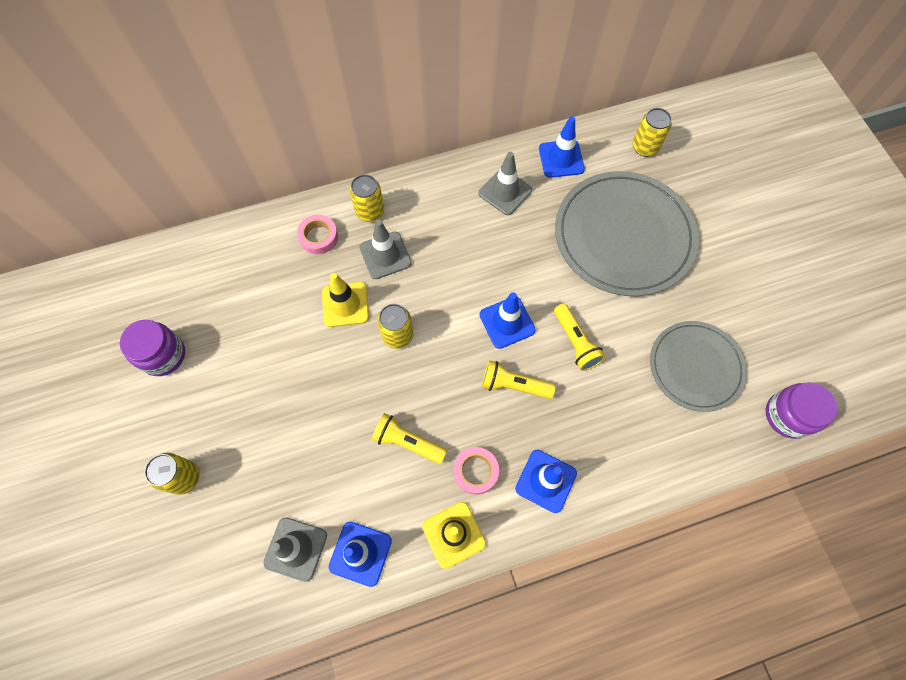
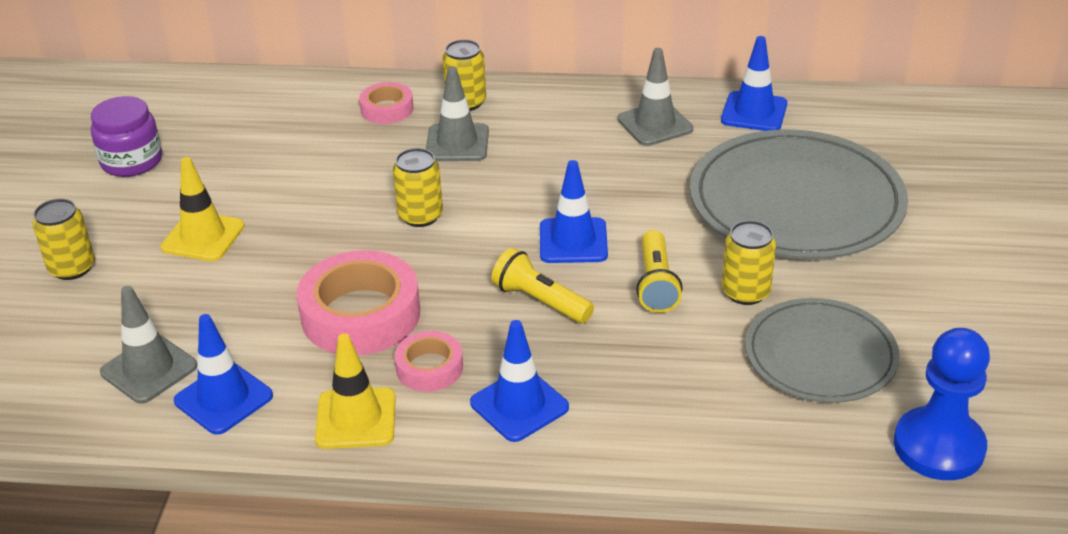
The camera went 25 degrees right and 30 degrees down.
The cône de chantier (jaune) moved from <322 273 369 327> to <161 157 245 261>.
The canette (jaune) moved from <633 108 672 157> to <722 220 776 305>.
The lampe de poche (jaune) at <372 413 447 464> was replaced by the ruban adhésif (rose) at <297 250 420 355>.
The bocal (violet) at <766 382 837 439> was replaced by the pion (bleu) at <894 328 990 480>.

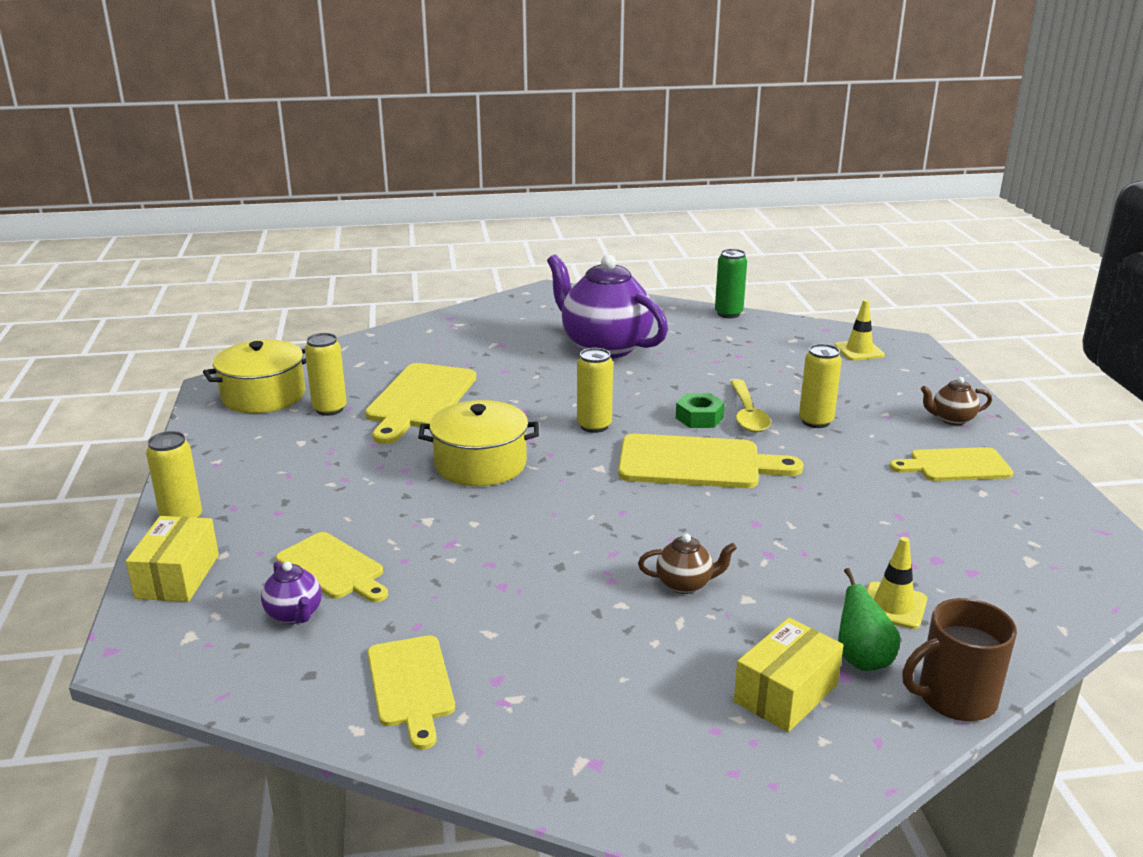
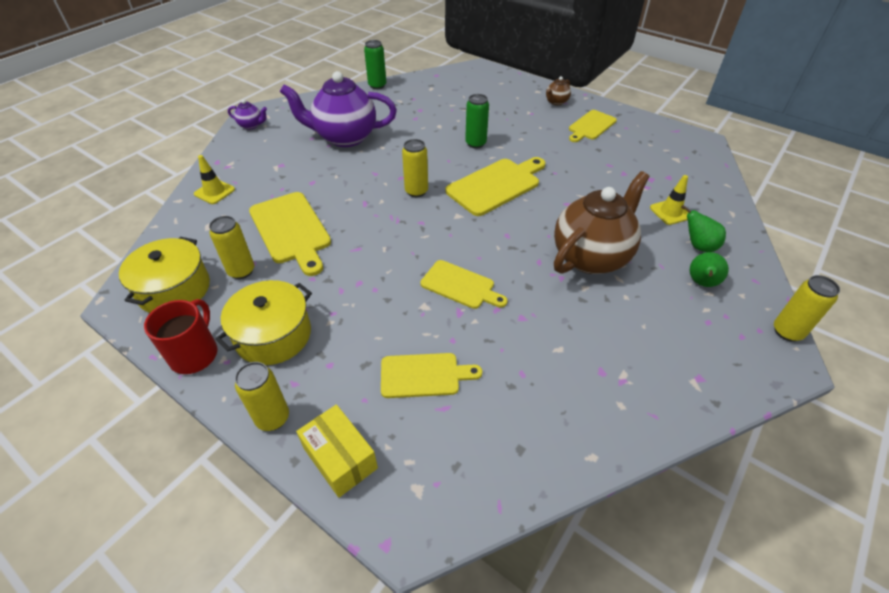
The camera went 45 degrees left and 20 degrees up.
The écrou (vert) at <676 393 725 428> disappeared.
The tasse (marron) at <902 598 1017 721> disappeared.
The tasse (rouge) at <144 299 217 374> appeared.
The théière (violet) moved from <261 561 322 624> to <228 99 267 130>.
The planche à découper (jaune) moved from <368 635 455 750> to <420 260 508 309>.
The marmite (jaune) moved from <418 400 539 486> to <215 280 312 365>.
The canette (jaune) moved from <799 344 842 428> to <774 275 840 342>.
The cône de chantier (jaune) moved from <835 300 885 361> to <194 155 235 204>.
The cuillère (jaune) at <730 379 771 432> was replaced by the canette (vert) at <465 94 489 149>.
The boîte (jaune) at <734 618 844 732> was replaced by the poire (vert) at <690 252 729 287>.
The théière (marron) at <638 533 737 594> changed to 2.36 times the size.

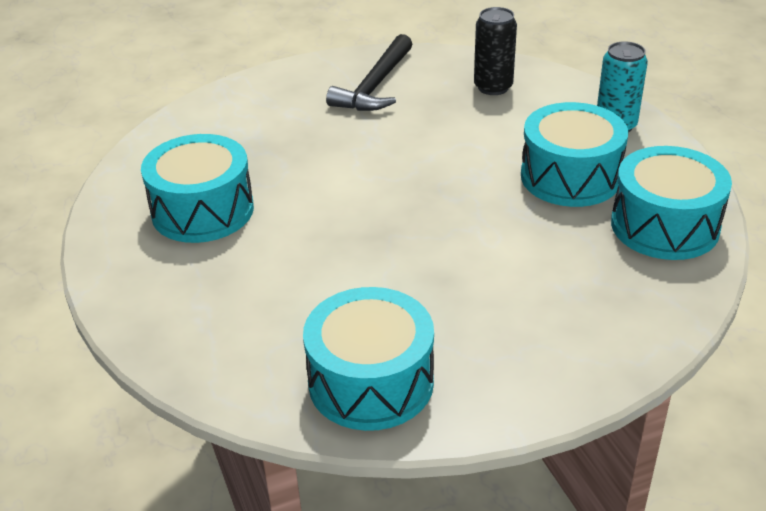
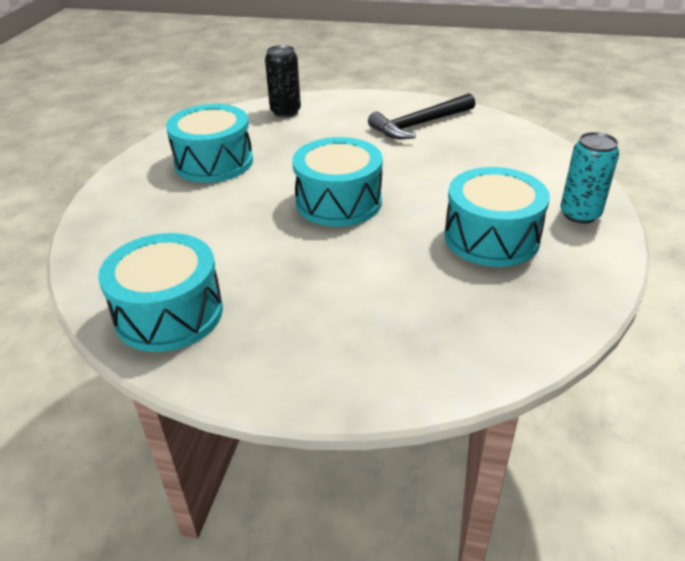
The camera went 35 degrees right and 0 degrees up.
The canette (noir) moved from <474 7 517 95> to <265 45 301 117>.
The tambour (turquoise) moved from <611 146 732 260> to <292 137 383 227>.

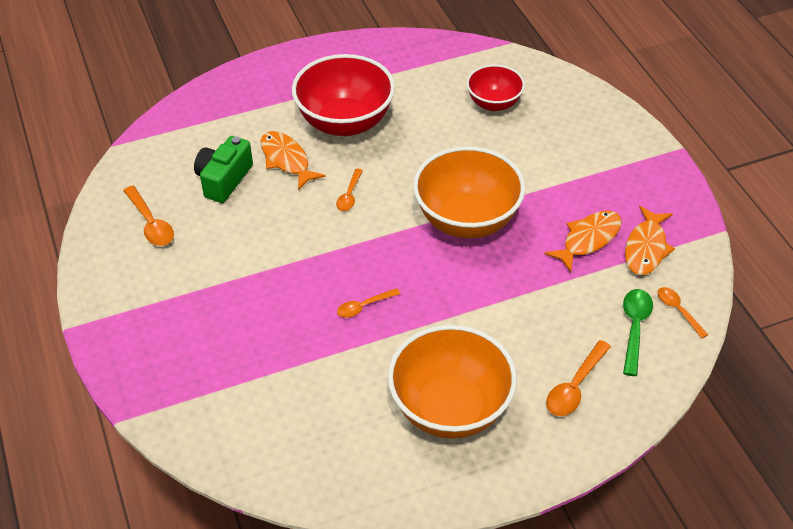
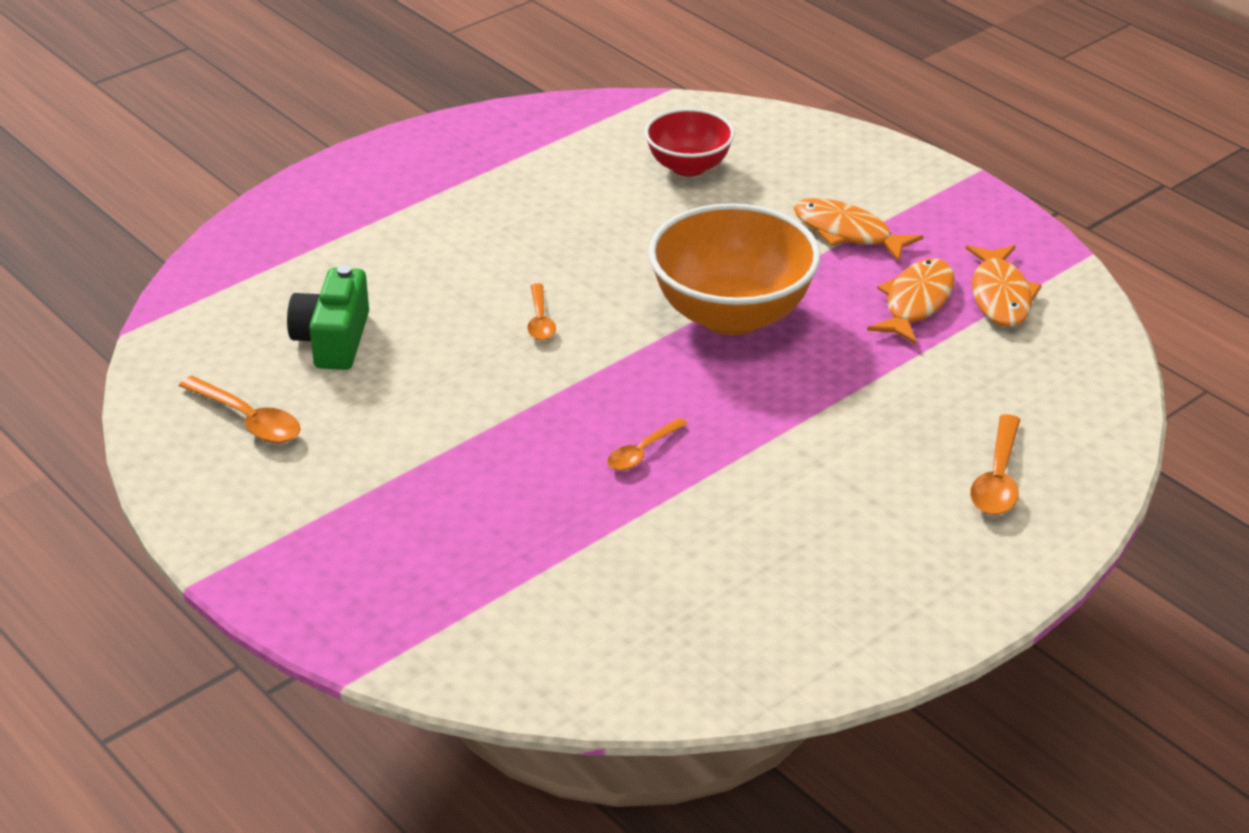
The camera went 20 degrees left and 10 degrees down.
The bol (rouge) at <292 54 395 136> disappeared.
The bol (orange) at <388 325 517 439> disappeared.
The cuillère (vert) at <623 289 653 376> disappeared.
The cuillère (orange) at <658 287 708 338> disappeared.
The poisson (orange) moved from <261 131 326 190> to <793 198 923 262>.

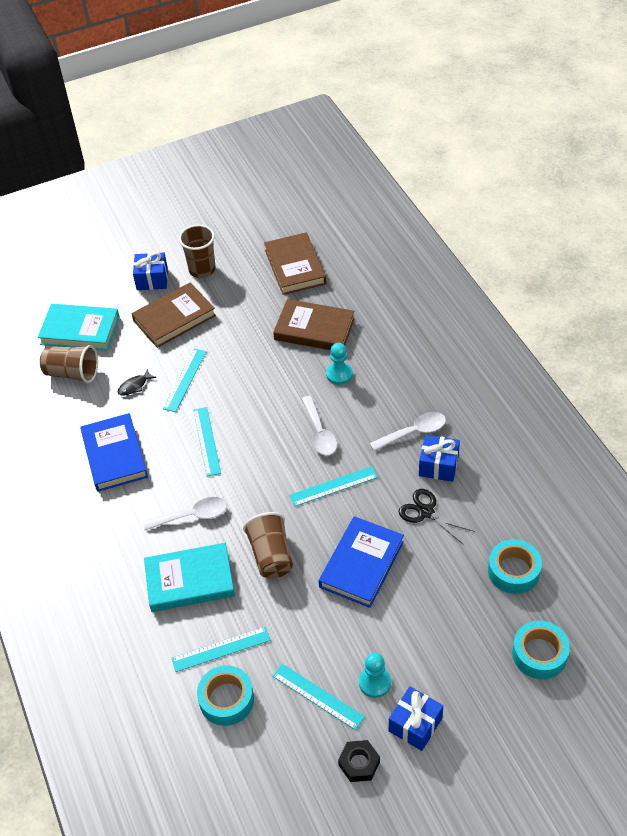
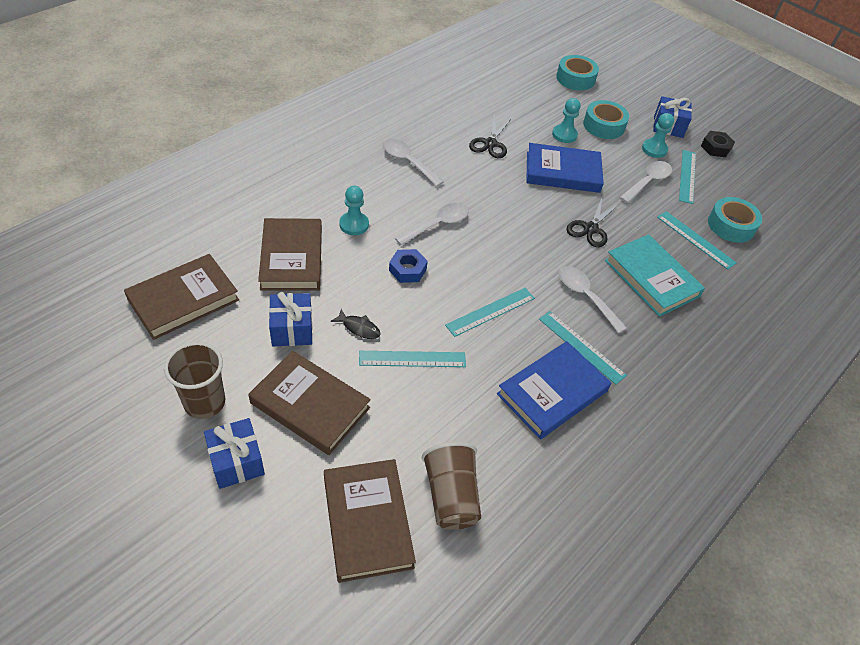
The camera went 120 degrees left and 0 degrees up.
The écrou (bleu) at <389 249 428 283> appeared.
The pion (turquoise) at <552 98 581 143> appeared.
The cuillère (blanc) at <619 161 672 203> appeared.
The poisson (noir) moved from <118 369 156 396> to <331 309 381 339>.
The règle (turquoise) moved from <289 466 378 507> to <539 311 627 385>.
The cadeau (bleu) moved from <419 435 460 482> to <269 292 313 346>.
The ruban adhésif (turquoise) moved from <488 539 542 594> to <583 100 629 139>.
The gobelet (marron) at <243 512 293 579> was replaced by the ciseaux (noir) at <566 199 619 247>.
The livre (turquoise) at <38 304 120 350> became the livre (marron) at <324 459 416 583>.

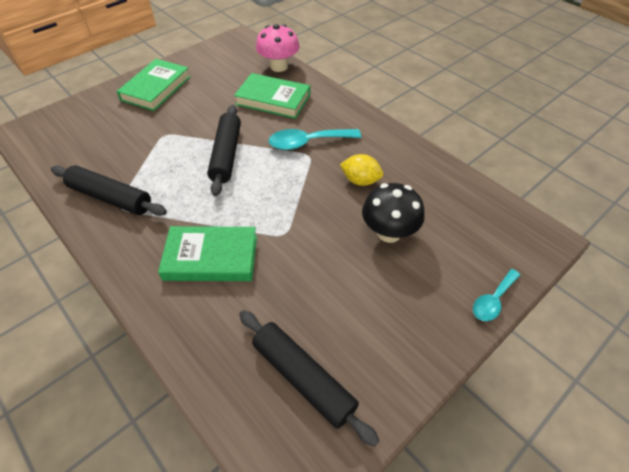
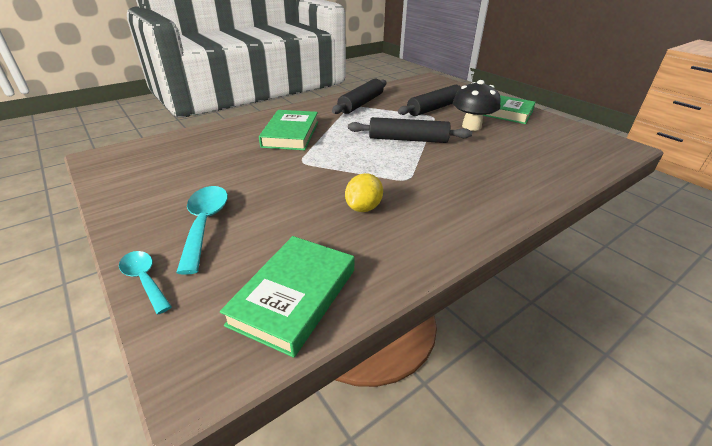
The camera went 95 degrees right and 15 degrees down.
The champignon (rose) at <256 24 299 72> disappeared.
The livre (vert) moved from <234 73 310 119> to <220 236 354 358>.
The rouleau à pâtisserie (noir) moved from <239 310 379 447> to <398 85 461 116>.
The cuillère (turquoise) moved from <269 129 361 150> to <176 186 228 275>.
The champignon (noir) moved from <362 183 425 243> to <453 80 501 131>.

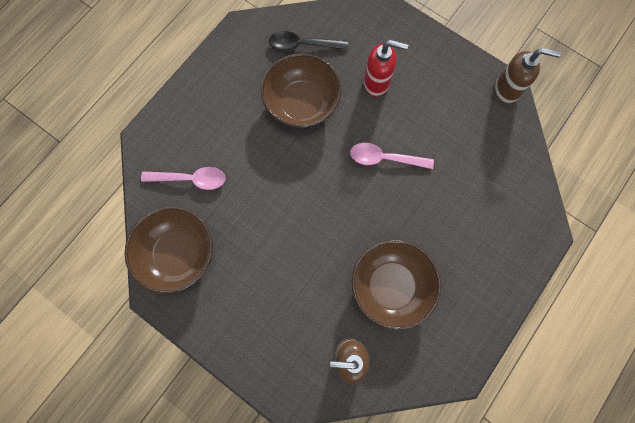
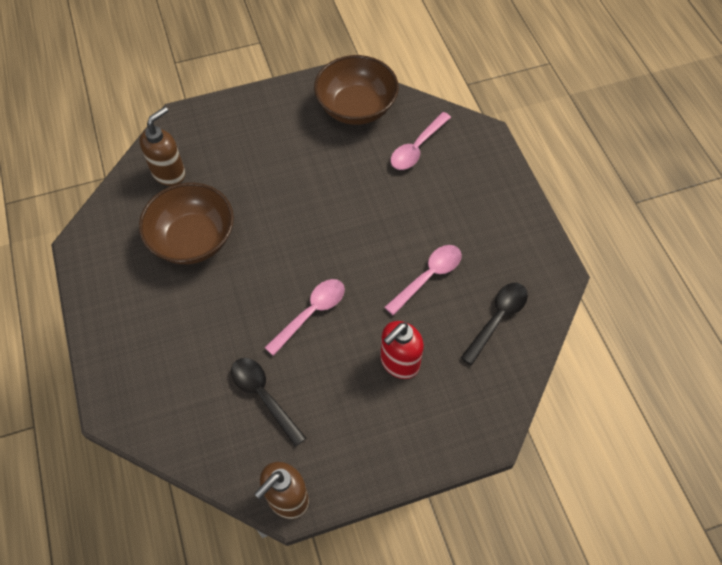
The camera went 125 degrees right and 15 degrees down.
The cuillère (noir) at <231 358 306 447> appeared.
The bol (marron) at <261 53 341 128> was replaced by the cuillère (rose) at <384 245 462 315>.

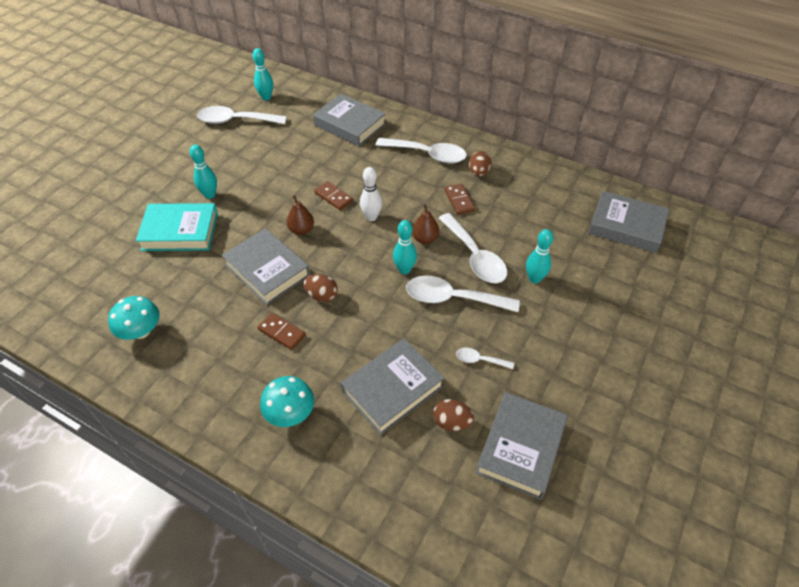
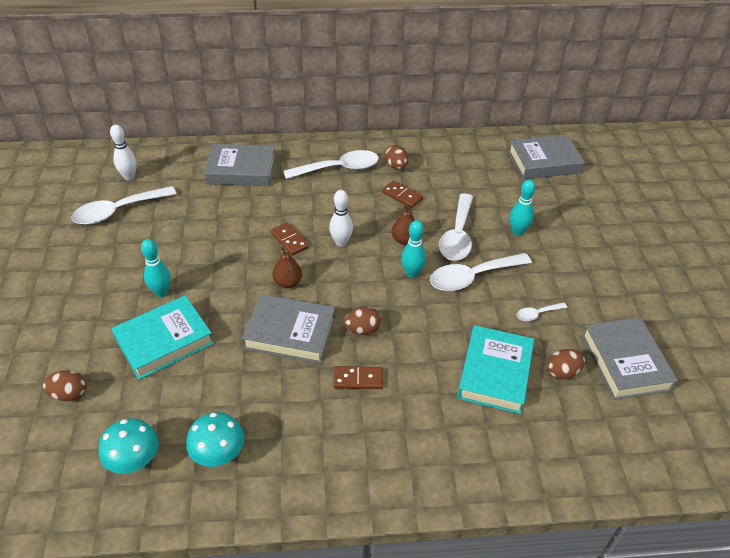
The camera went 35 degrees left and 5 degrees down.
The œuf (marron) at <43 370 87 401> appeared.
The champignon (turquoise) moved from <260 376 314 427> to <99 418 158 474>.
The quille (turquoise) at <253 48 273 100> became the quille (blanc) at <110 125 137 180>.
The livre (gris) at <341 338 445 435> became the livre (turquoise) at <457 325 534 414>.
The domino (marron) at <314 181 353 210> turned 45 degrees clockwise.
The cuillère (blanc) at <439 213 507 283> turned 75 degrees clockwise.

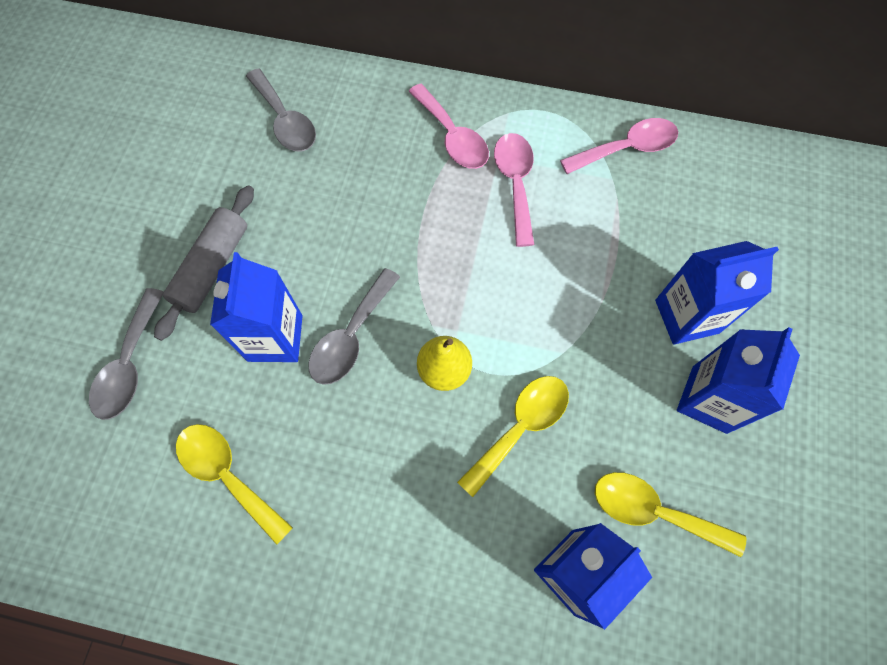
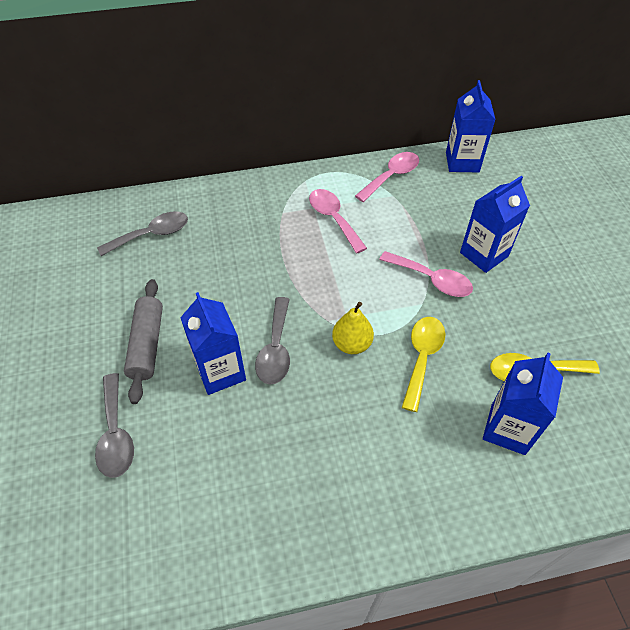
The camera went 25 degrees left and 15 degrees down.
The cuillère (jaune) at <176 424 293 545> disappeared.
The cuillère (rose) moved from <408 84 489 169> to <379 251 473 297>.
The brique de lait (bleu) moved from <677 327 800 434> to <446 80 496 172>.
The cuillère (gris) at <246 68 316 152> turned 60 degrees counterclockwise.

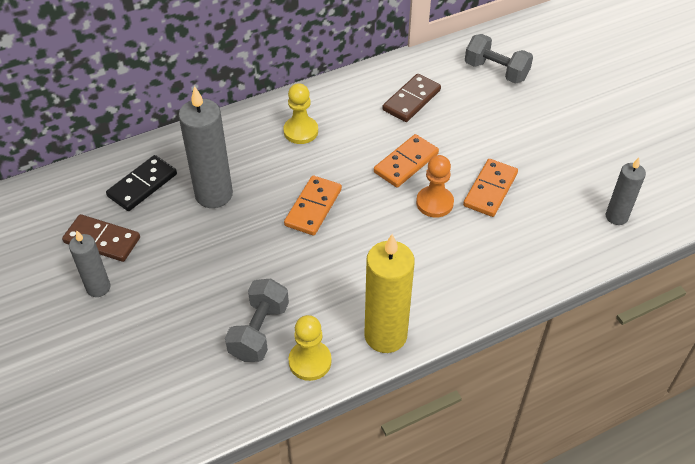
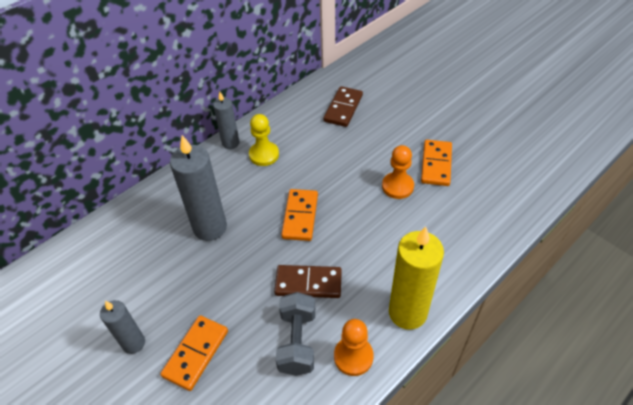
The camera went 15 degrees left and 0 degrees up.
The domino (noir) at <106 155 177 211> disappeared.
The haltère (gris) at <465 34 533 84> disappeared.
The domino (marron) moved from <62 214 140 262> to <274 265 342 298>.
The domino (orange) moved from <374 134 439 188> to <160 315 228 391>.
The bougie (gris) moved from <606 158 646 225> to <213 92 239 149>.
The pion (jaune) at <288 315 332 381> became the pion (orange) at <334 319 374 376>.

